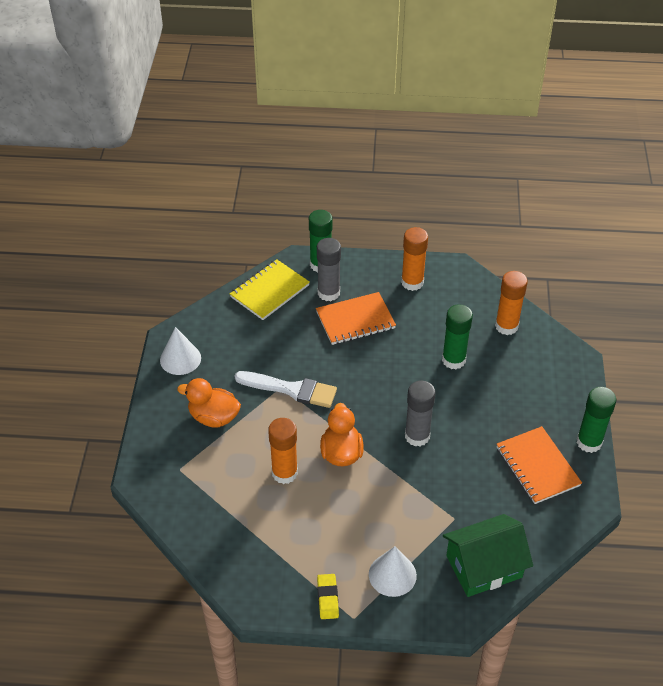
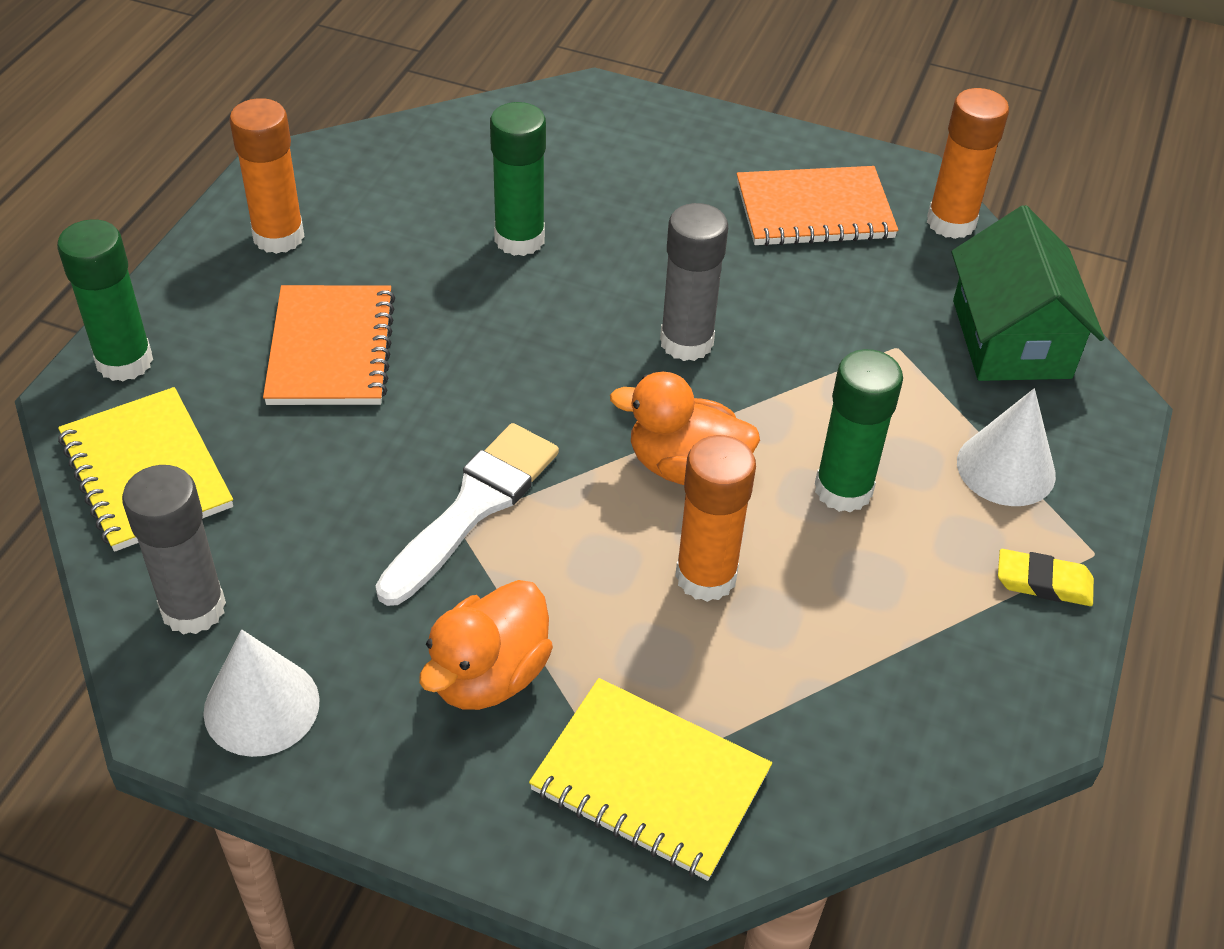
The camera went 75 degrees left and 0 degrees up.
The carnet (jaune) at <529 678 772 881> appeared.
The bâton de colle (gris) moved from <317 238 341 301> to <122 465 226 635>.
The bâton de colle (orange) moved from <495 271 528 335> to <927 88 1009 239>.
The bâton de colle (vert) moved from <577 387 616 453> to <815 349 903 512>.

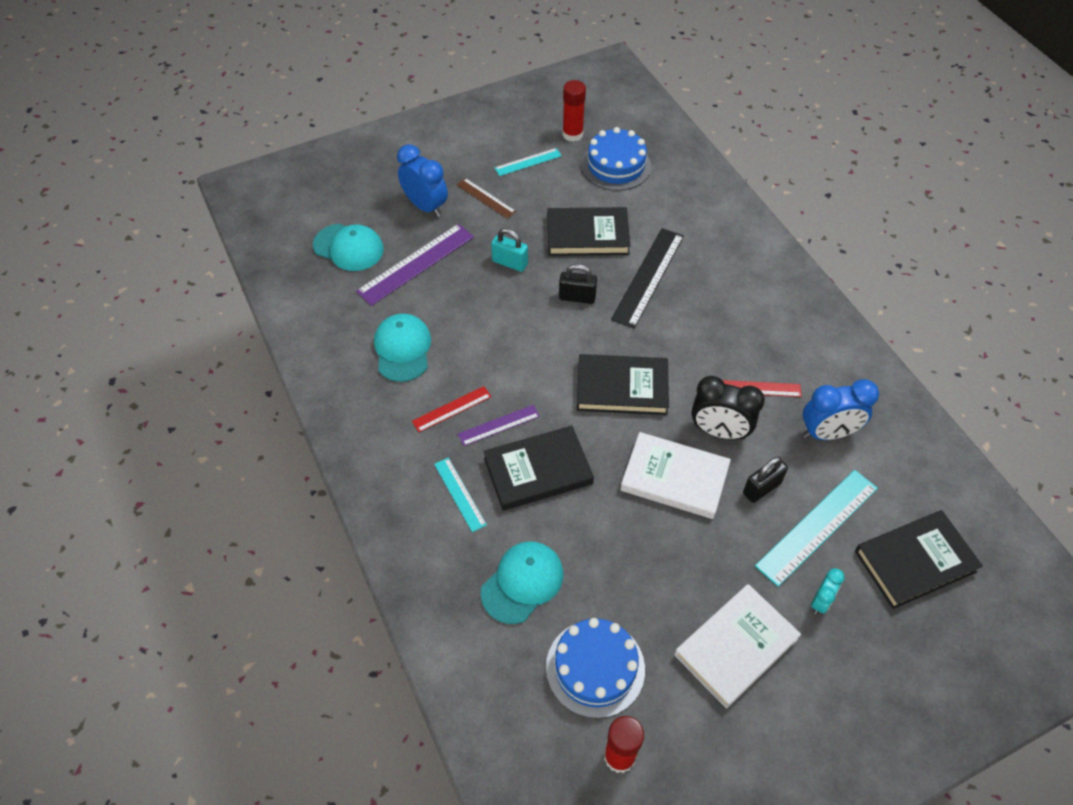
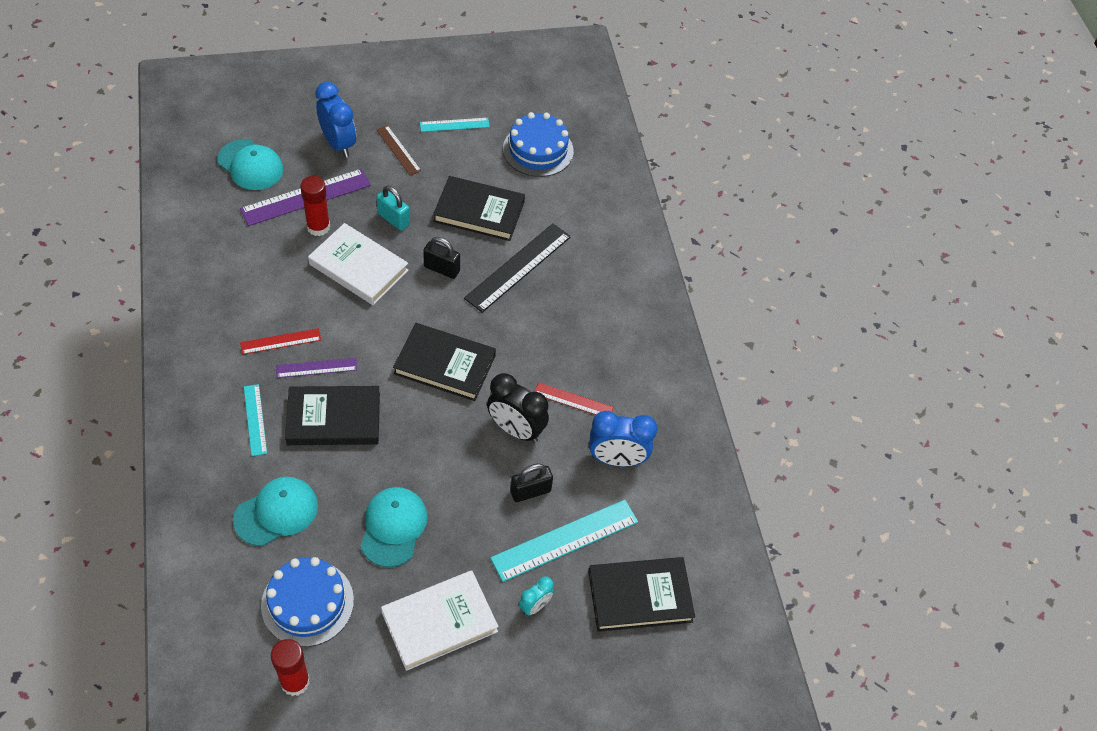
The camera went 10 degrees right and 0 degrees up.
The casquette (turquoise) moved from <374 314 431 382> to <360 487 428 567>.
The bâton de colle (rouge) moved from <562 80 586 142> to <300 176 330 236>.
The livre (blanc) moved from <620 432 731 519> to <308 223 409 305>.

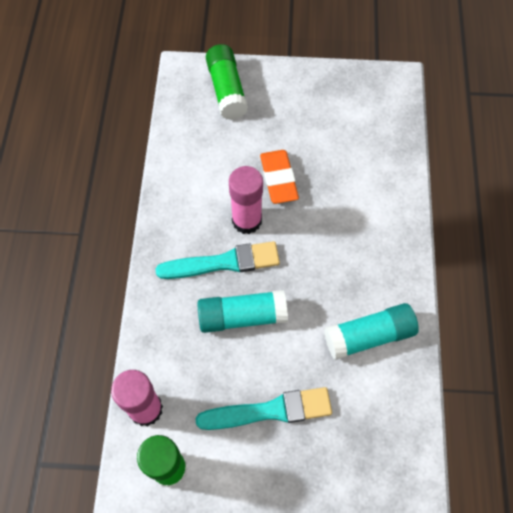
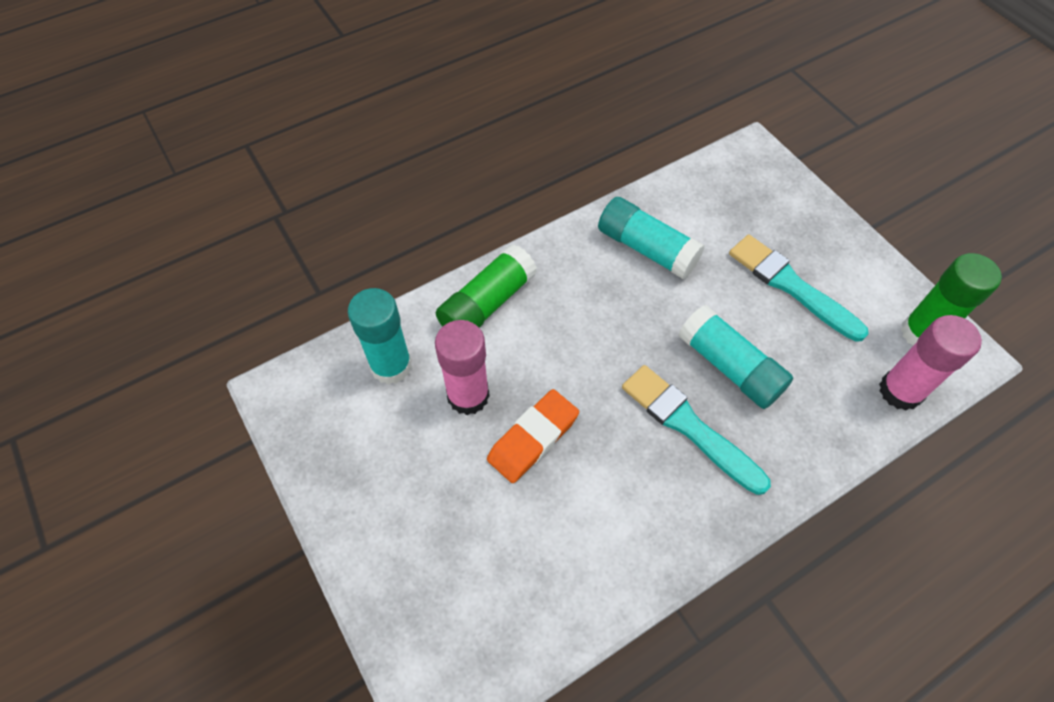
The camera went 125 degrees left and 5 degrees down.
The bâton de colle (turquoise) at <348 288 412 385> appeared.
The bâton de colle (vert) moved from <206 44 248 120> to <436 244 537 328>.
The bâton de colle (rose) moved from <229 166 263 234> to <435 320 490 415>.

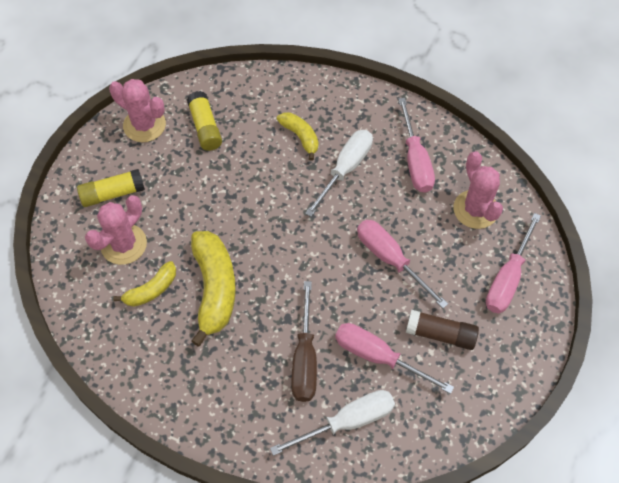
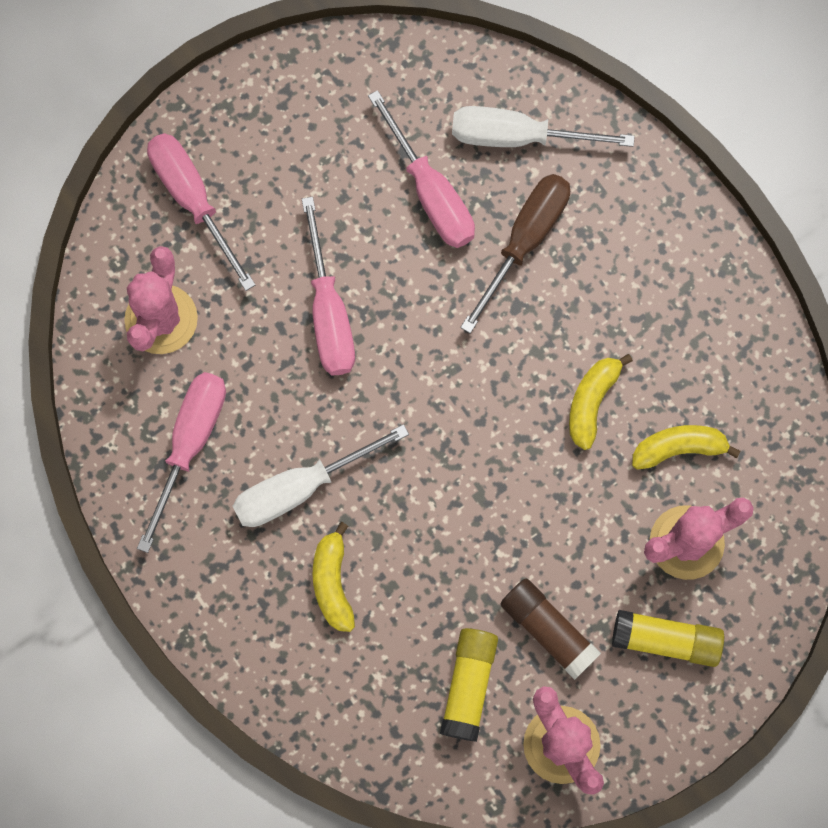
The camera went 150 degrees left and 15 degrees up.
The bâton de colle (marron) moved from <406 310 479 350> to <501 579 601 680>.
The tournevis (rose) at <486 213 541 313> turned 90 degrees counterclockwise.
The banane (jaune) at <191 231 236 347> changed to 0.56 times the size.

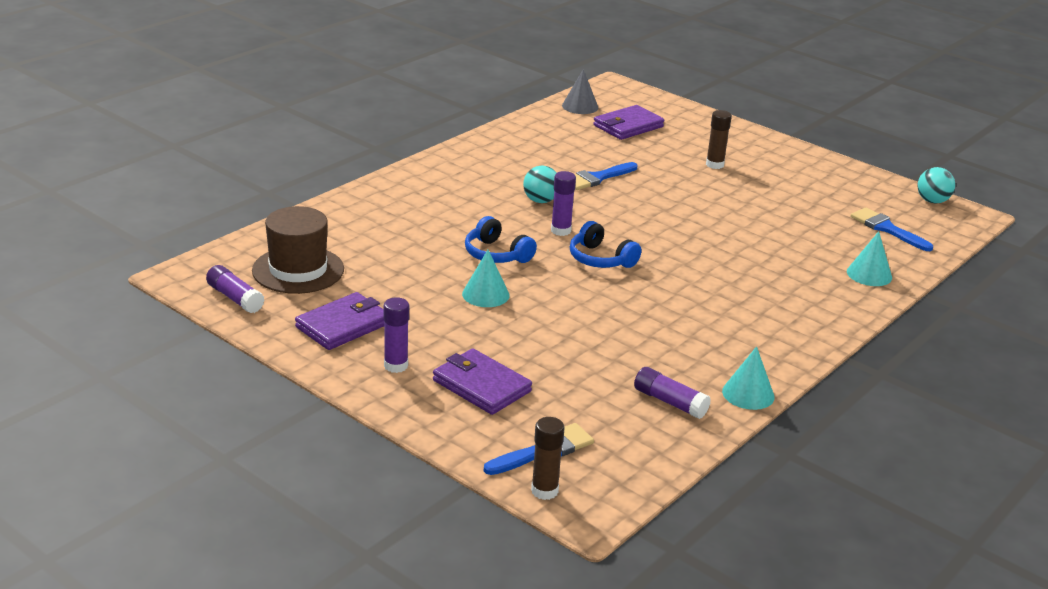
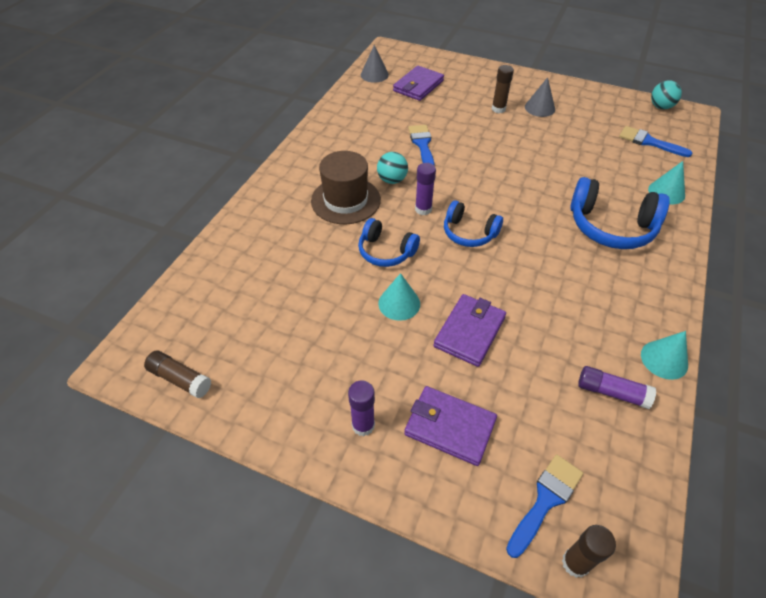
The camera went 15 degrees left and 20 degrees up.
The cône (gris) at <525 77 555 117> appeared.
The casque audio (bleu) at <570 177 670 249> appeared.
The chapeau (marron) moved from <252 206 344 294> to <311 151 381 224>.
The portefeuille (violet) moved from <295 292 385 350> to <433 294 506 367>.
The bâton de colle (violet) at <206 265 265 313> became the bâton de colle (marron) at <144 351 211 398>.
The pinceau (bleu) at <575 162 637 190> turned 135 degrees clockwise.

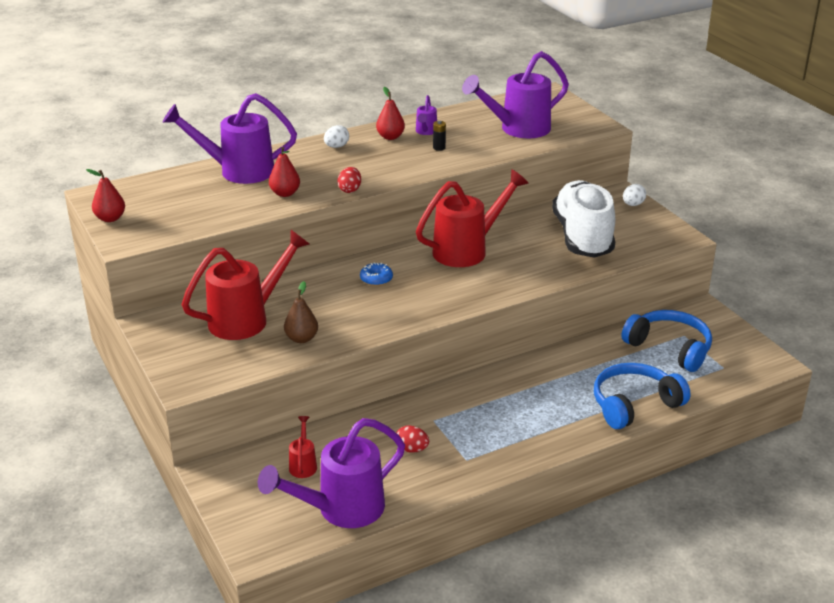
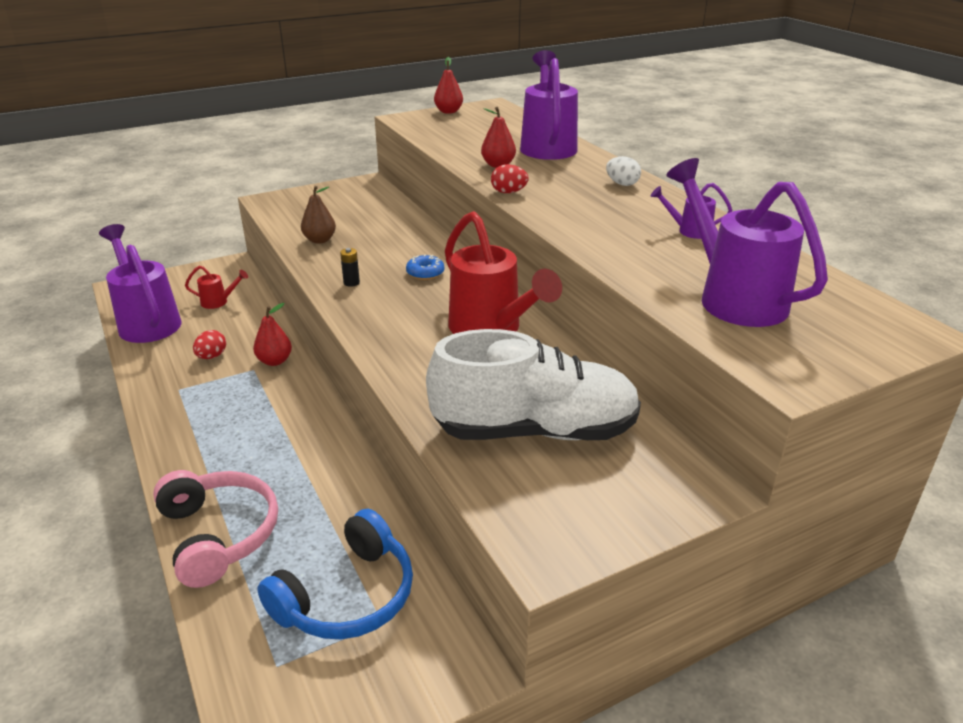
The camera went 90 degrees right and 0 degrees up.
The arrosoir (rouge) at <182 230 310 340> disappeared.
The œuf (blanc) at <623 184 646 206> disappeared.
The poire (rouge) moved from <376 87 405 140> to <253 303 292 366>.
The pile (noir) moved from <433 121 446 151> to <340 248 360 287>.
The casque audio (bleu) at <594 363 691 429> became the casque audio (rose) at <153 470 278 588>.

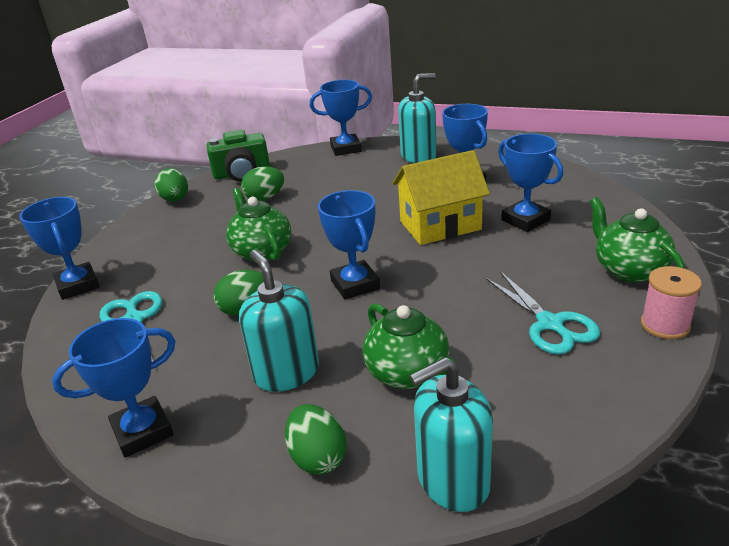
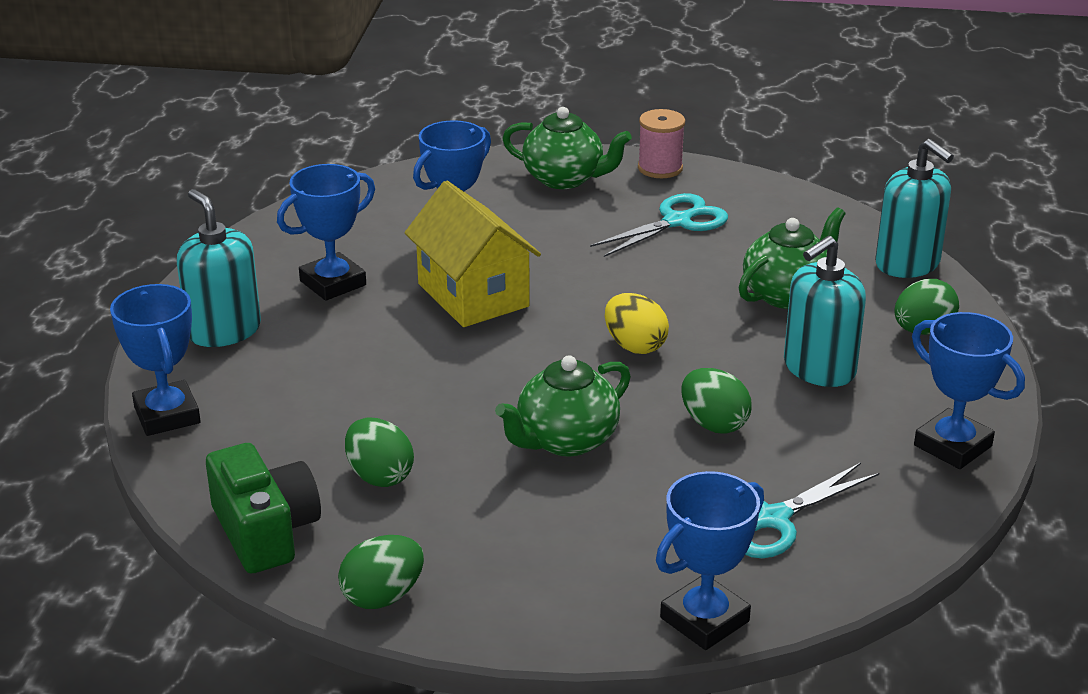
The camera went 105 degrees left and 0 degrees up.
The trophée (bleu) at <318 190 380 300> was replaced by the œuf (jaune) at <605 293 669 354>.
The théière (vert) at <590 197 685 283> turned 120 degrees counterclockwise.

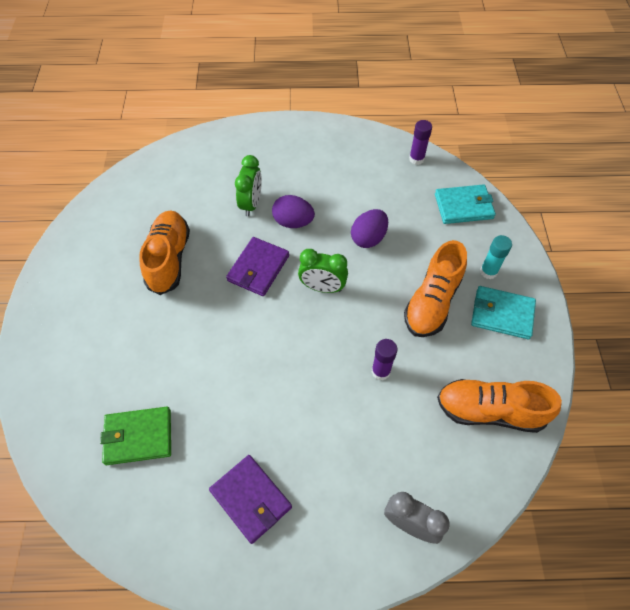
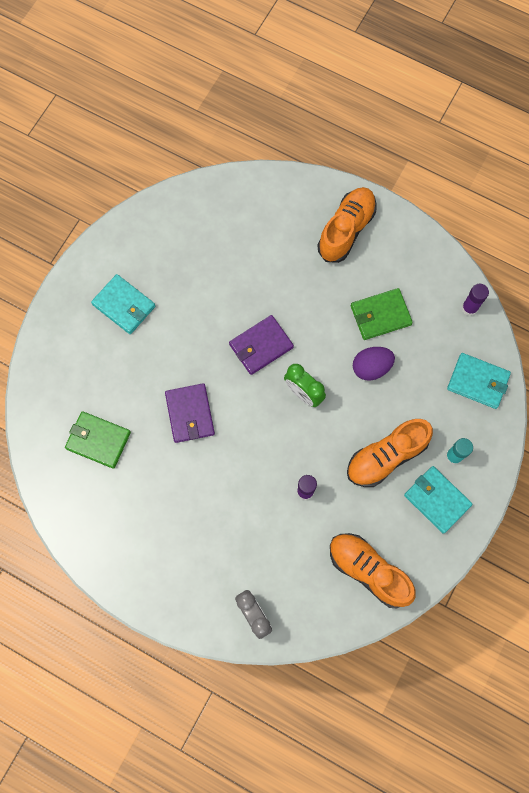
The camera went 30 degrees right and 15 degrees up.
The réveil (vert) at <235 155 262 216> disappeared.
The œuf (violet) at <272 195 315 228> disappeared.
The portefeuille (turquoise) at <91 274 156 334> appeared.
The portefeuille (vert) at <351 288 413 340> appeared.
The chaussure (orange) moved from <139 210 190 295> to <317 187 377 263>.
The portefeuille (violet) moved from <209 455 292 544> to <165 383 215 443>.

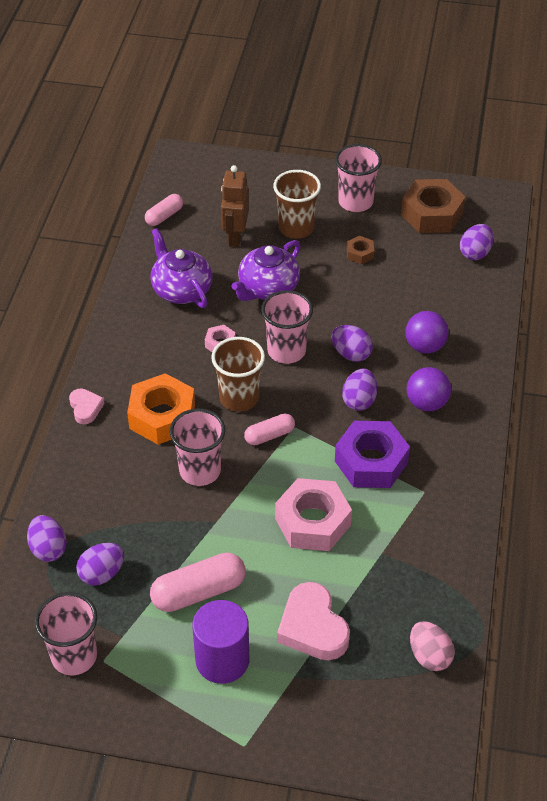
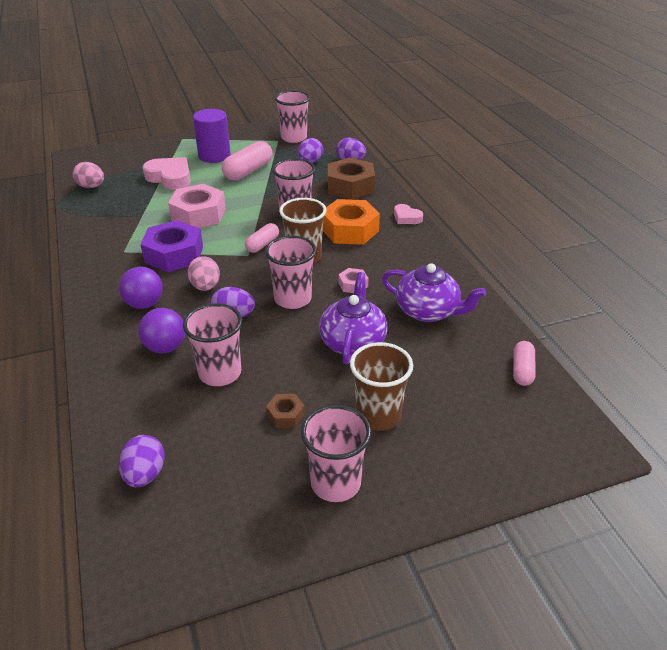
The camera went 150 degrees right and 10 degrees down.
The robot (marron) at <221 165 249 247> disappeared.
The gobelet (rose) at <183 303 242 386> appeared.
The écrou (marron) moved from <401 179 465 233> to <328 157 375 199>.
The œuf (violet) at <342 368 377 411> became the œuf (rose) at <187 256 220 291>.

